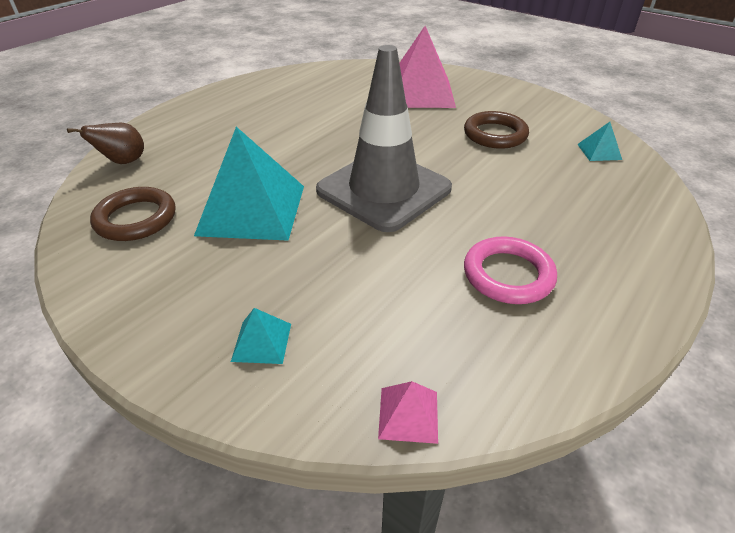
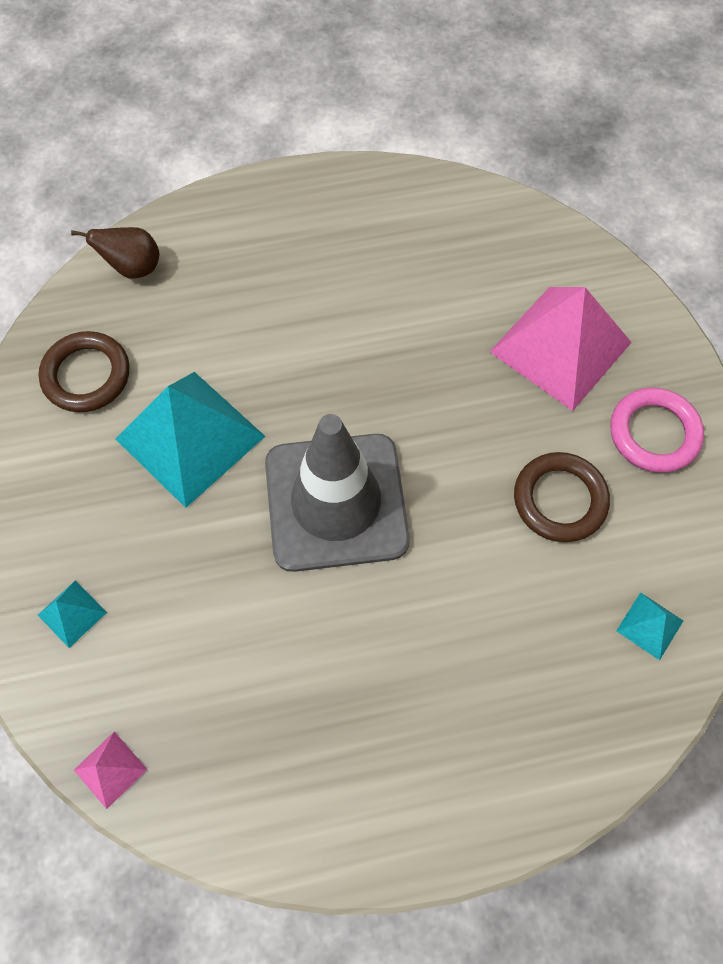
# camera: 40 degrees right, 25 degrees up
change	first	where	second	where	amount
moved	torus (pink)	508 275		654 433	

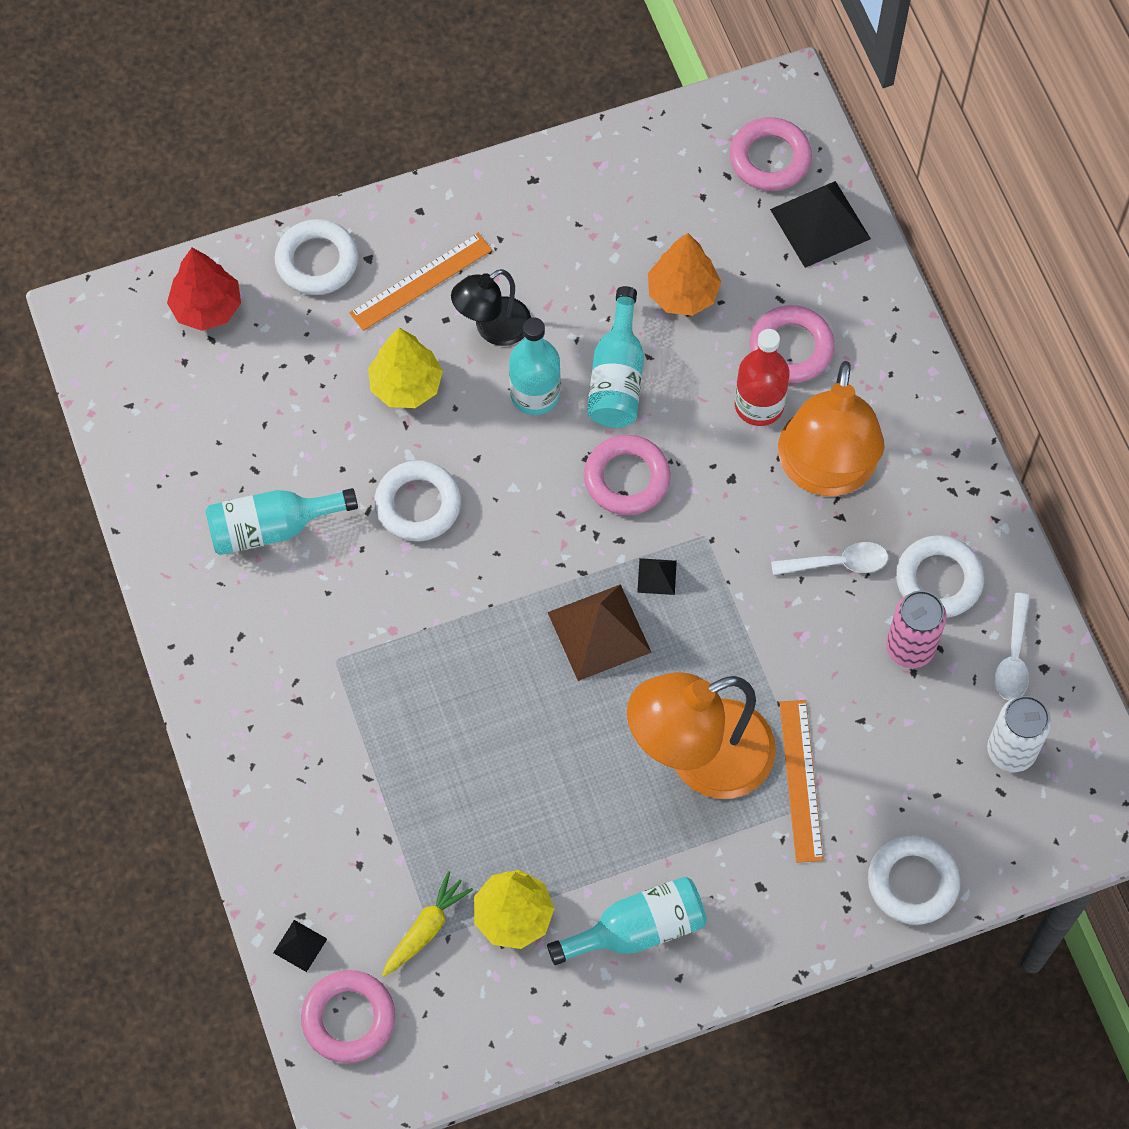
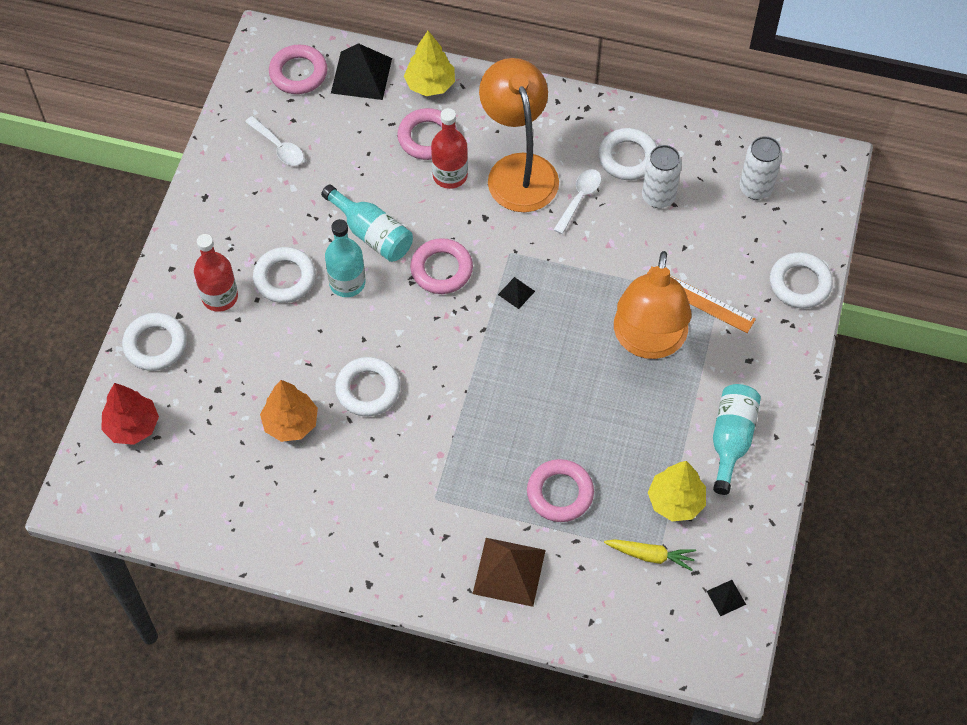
# camera: 55 degrees left, 5 degrees down
change	first	where	second	where	amount
replaced	straightedge (orange)	421 281	flask (red)	220 297	
moved	teaspoon (pure white)	1013 657		278 147	
replaced	desk lamp (ebony)	493 328	torus (pure white)	285 278	
moved	fir tree (orange)	682 293		290 423	
moved	fir tree (bright yellow)	406 385		430 84	
moved	pyramid (russet)	599 632		509 571	
turned	desk lamp (orange)	825 472		518 170	150 degrees counterclockwise
moved	torus (pink)	348 1018		560 493	
turned	toy carrot (bright yellow)	425 929		650 555	120 degrees clockwise
recoloured	can (pink)	910 648	can (pure white)	658 197	
moved	pyramid (ebony)	300 946		726 597	
removed	flask (turquoise)	271 528			

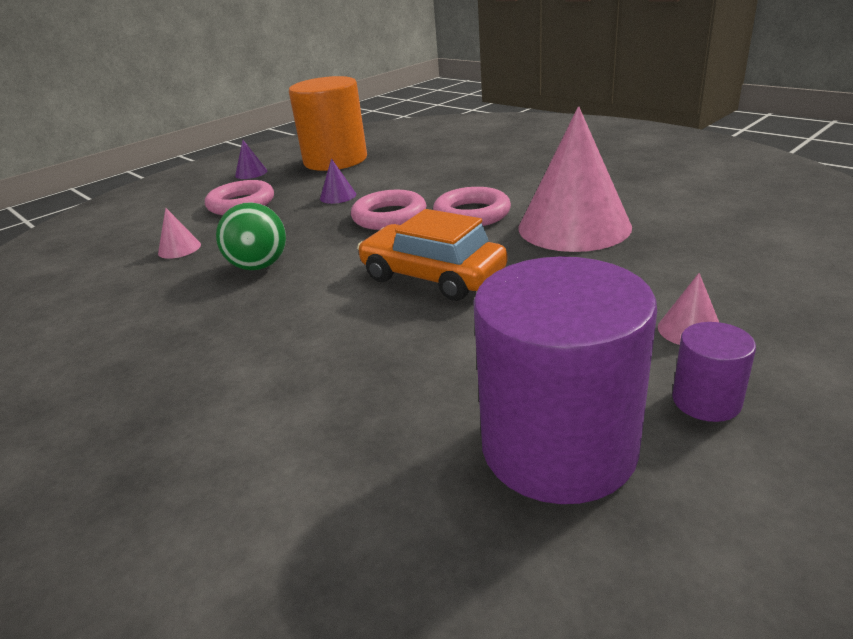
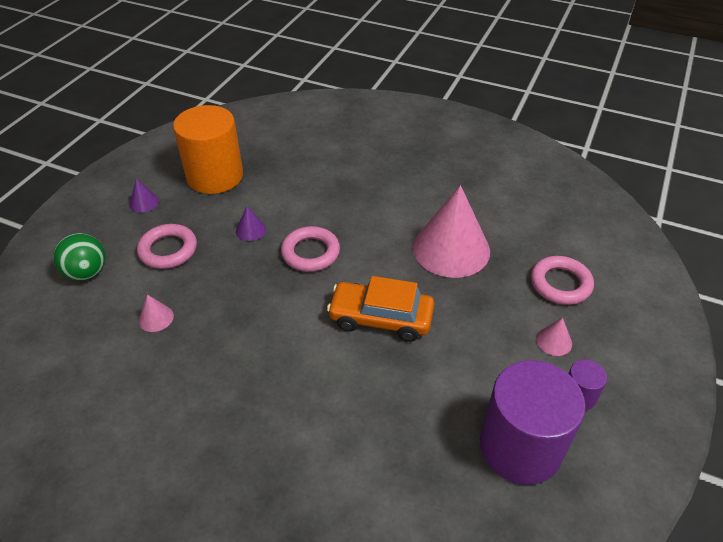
# camera: 25 degrees left, 15 degrees up
change	first	where	second	where	amount
moved	play ball (leaf-green)	259 266		87 273	
moved	torus (pink)	472 214		560 284	

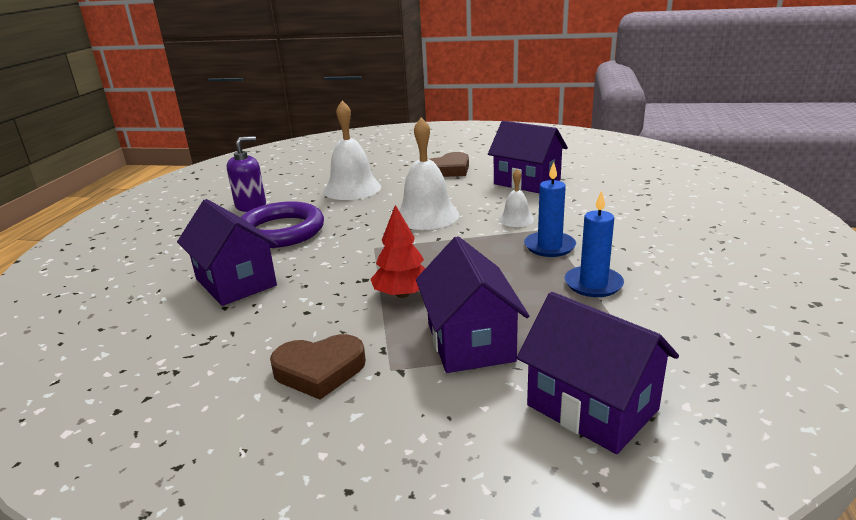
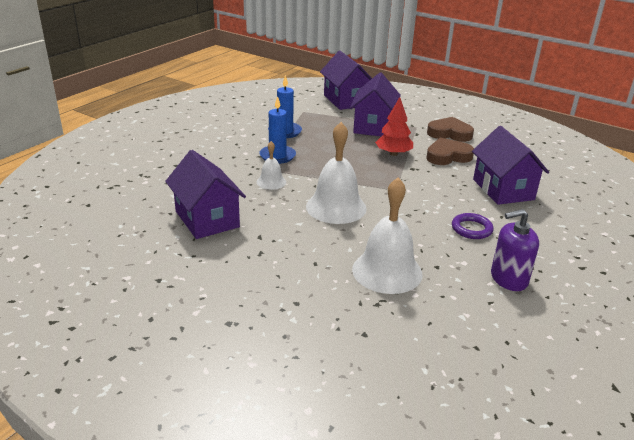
# camera: 160 degrees left, 5 degrees up
change	first	where	second	where	amount
moved	heart shape (russet)	449 170		448 156	
resized	torus (purple)	281 231		471 229	x0.50

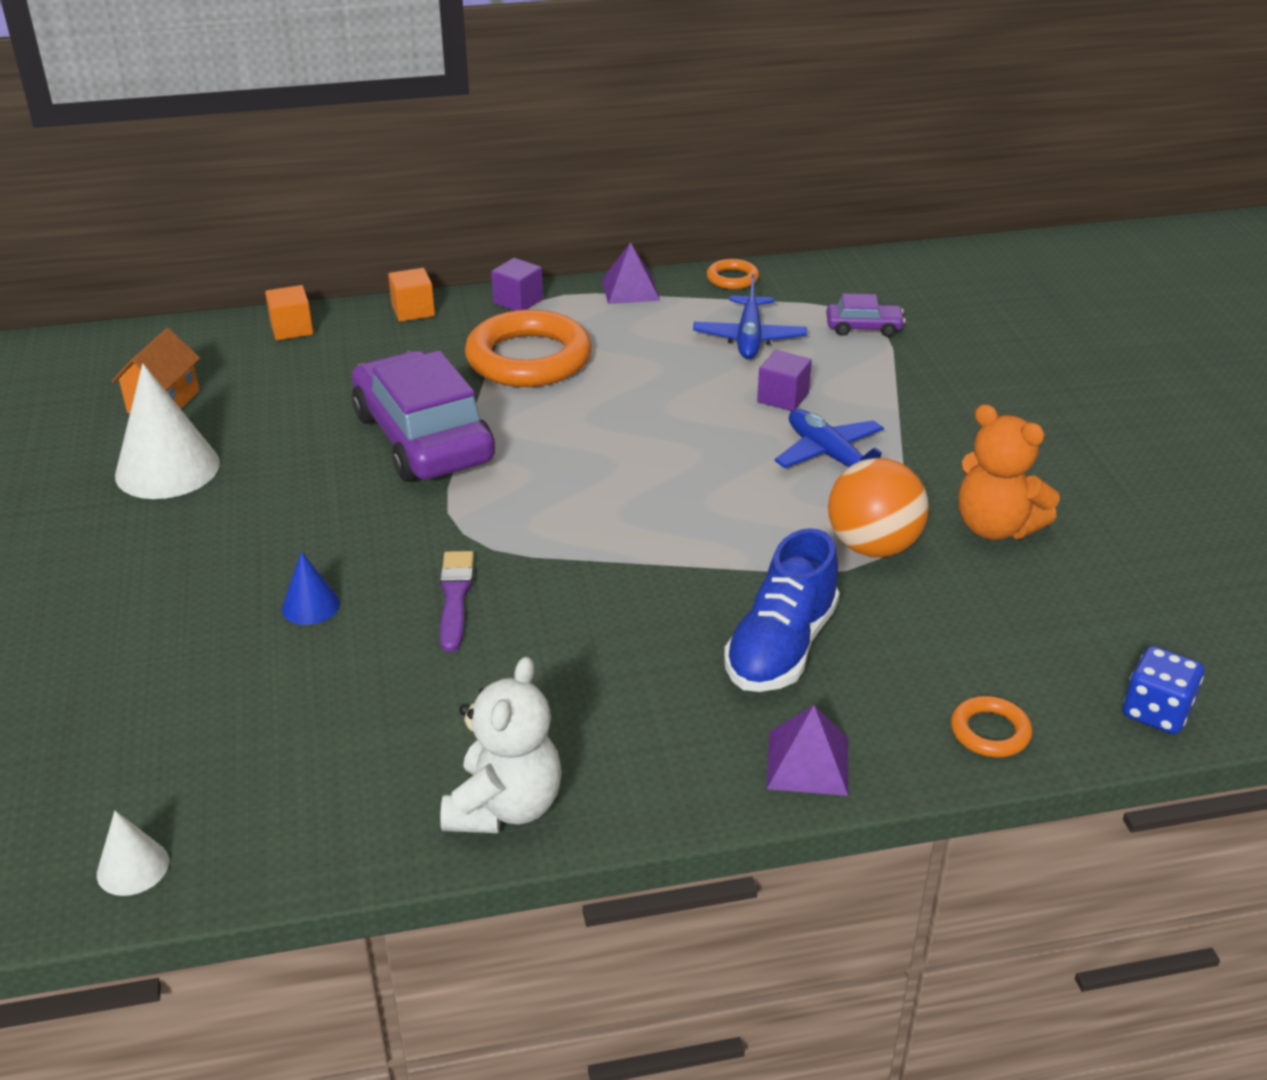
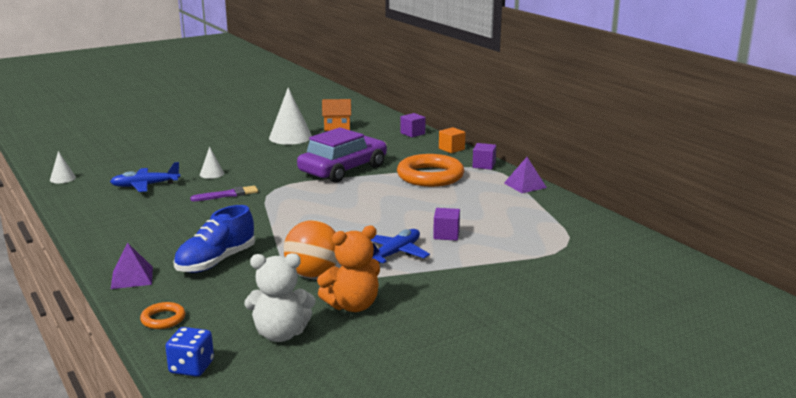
# camera: 70 degrees right, 15 degrees down
change	first	where	second	where	amount
moved	toy plane (royal blue)	749 338		145 186	
turned	lace-up shoe (royal blue)	781 647		216 262	60 degrees counterclockwise
recoloured	cone (royal blue)	310 605	cone (pure white)	212 174	
moved	stuffed bear (pure white)	505 807		281 334	
turned	stuffed bear (orange)	995 527		352 306	135 degrees counterclockwise
recoloured	solid cube (orange)	291 329	solid cube (purple)	412 133	
removed	torus (orange)	732 278			
removed	automobile (purple)	863 327			

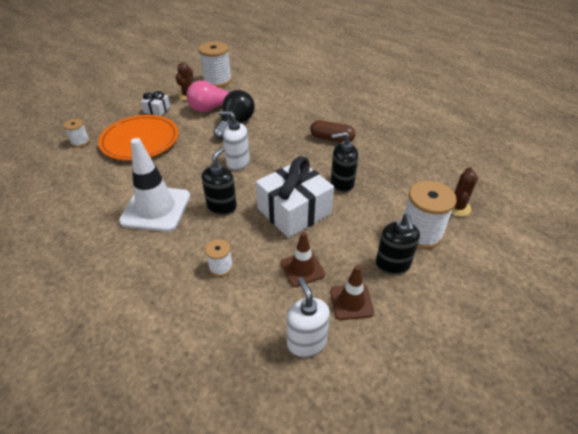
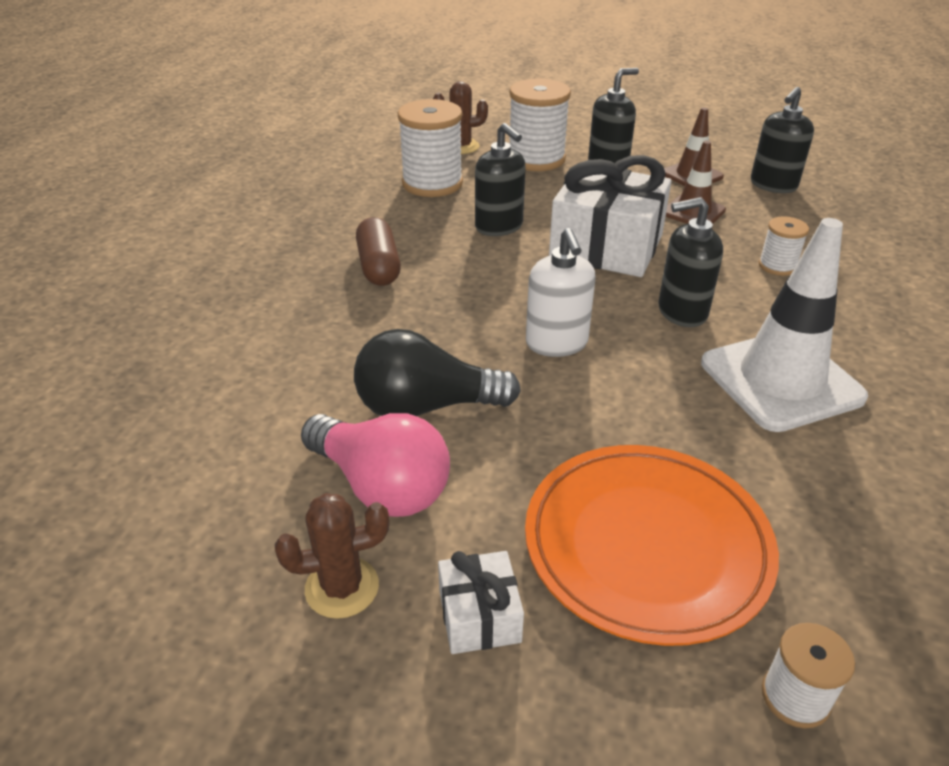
# camera: 120 degrees left, 5 degrees down
change	first	where	second	where	amount
moved	bobbin (pure white)	217 81		432 183	
recoloured	soap dispenser (pure white)	306 342	soap dispenser (ebony)	773 185	

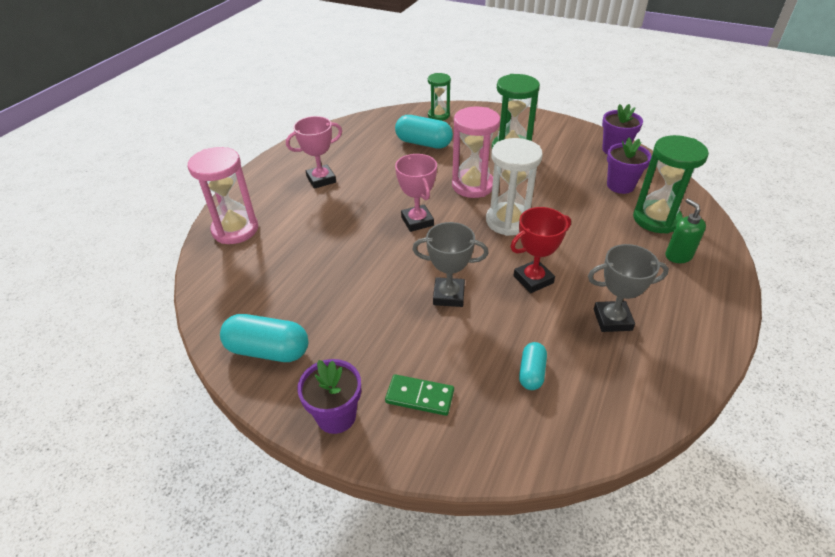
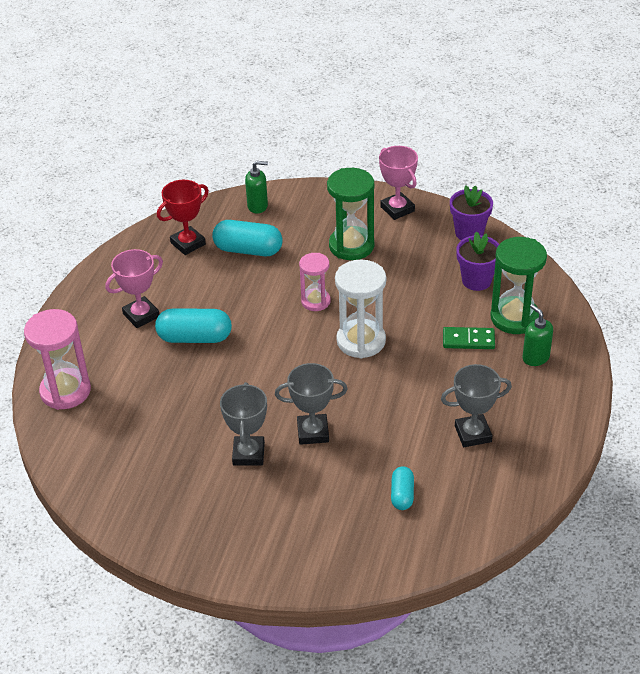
# camera: 10 degrees left, 0 degrees up
change	first	where	second	where	amount
moved	capsule (turquoise)	268 350		195 338	
moved	award cup (red)	533 279		188 243	
added			award cup (ash-grey)	248 454	
replaced	sand timer (leaf-green)	438 115	soap dispenser (leaf-green)	258 206	
resized	sand timer (pink)	472 186		315 301	x0.62
moved	award cup (pink)	417 221		397 209	
moved	domino tile (leaf-green)	419 397		468 340	
removed	potted plant (purple)	336 416			

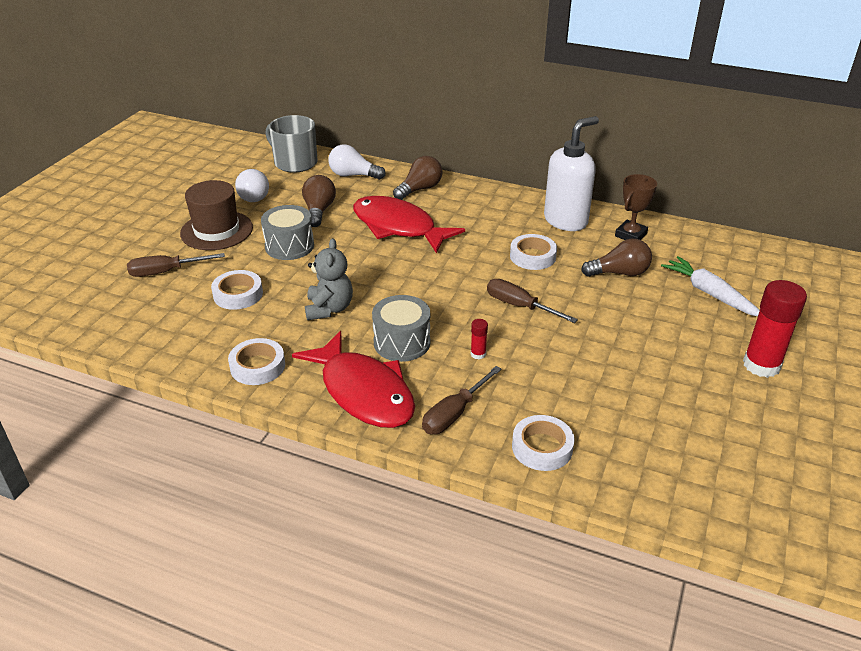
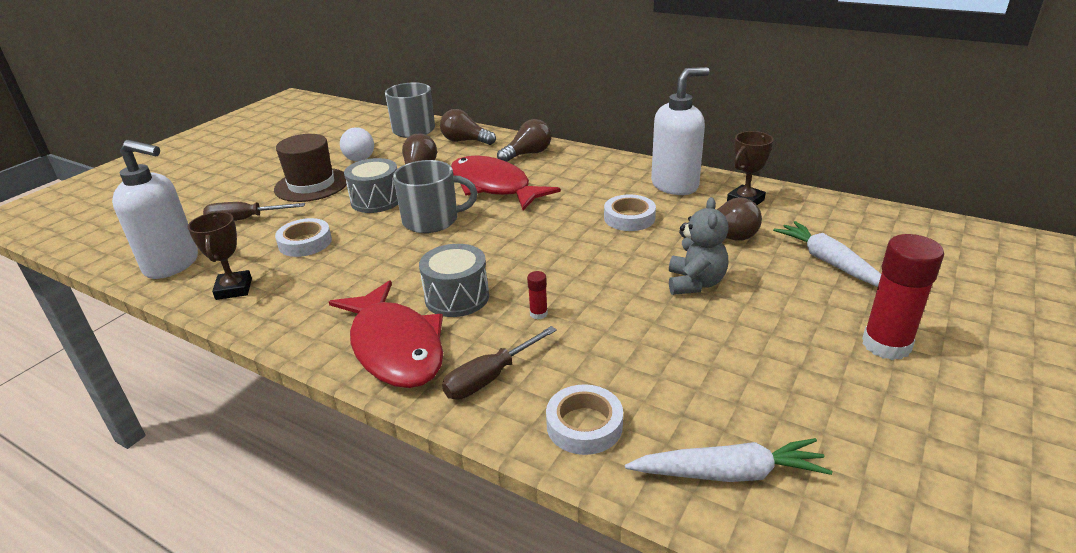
# camera: 10 degrees right, 5 degrees down
change	first	where	second	where	amount
added			soap dispenser (pure white)	172 265	
added			award cup (russet)	234 289	
added			tea mug (ash-grey)	432 220	
recoloured	bulb (pure white)	353 175	bulb (russet)	465 141	
added			toy carrot (pure white)	729 473	
moved	stuffed bear (ash-grey)	329 309		695 283	
removed	tape (pure white)	257 366			
removed	flat screwdriver (russet)	519 306			

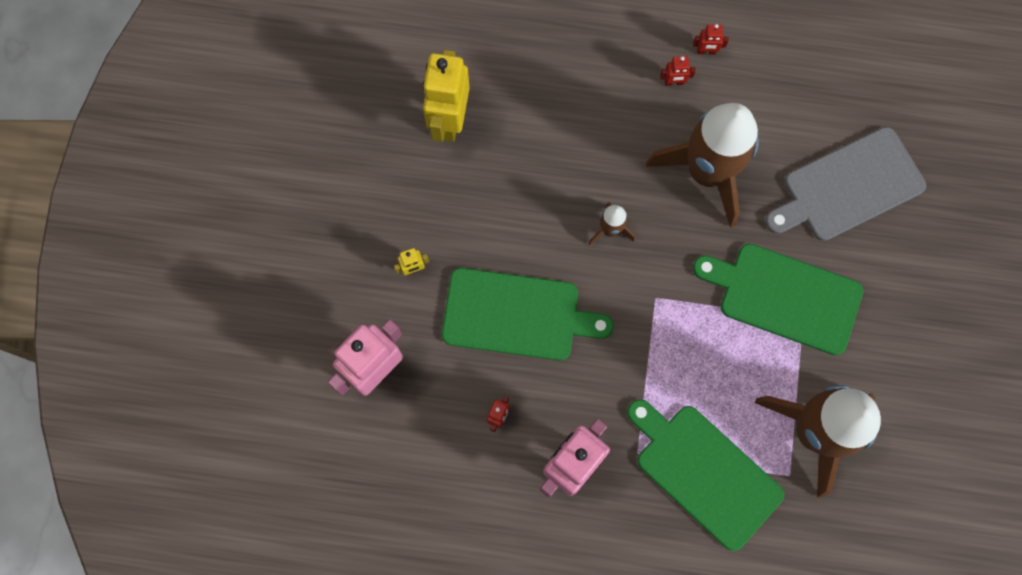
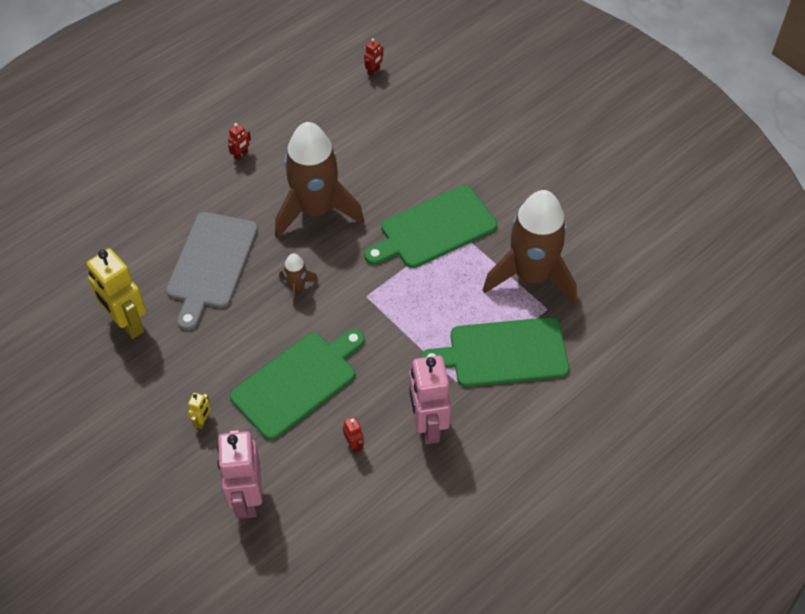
# camera: 50 degrees left, 20 degrees down
change	first	where	second	where	amount
moved	cutting board (ash-grey)	848 187		211 264	
moved	robot (red)	673 82		374 71	

